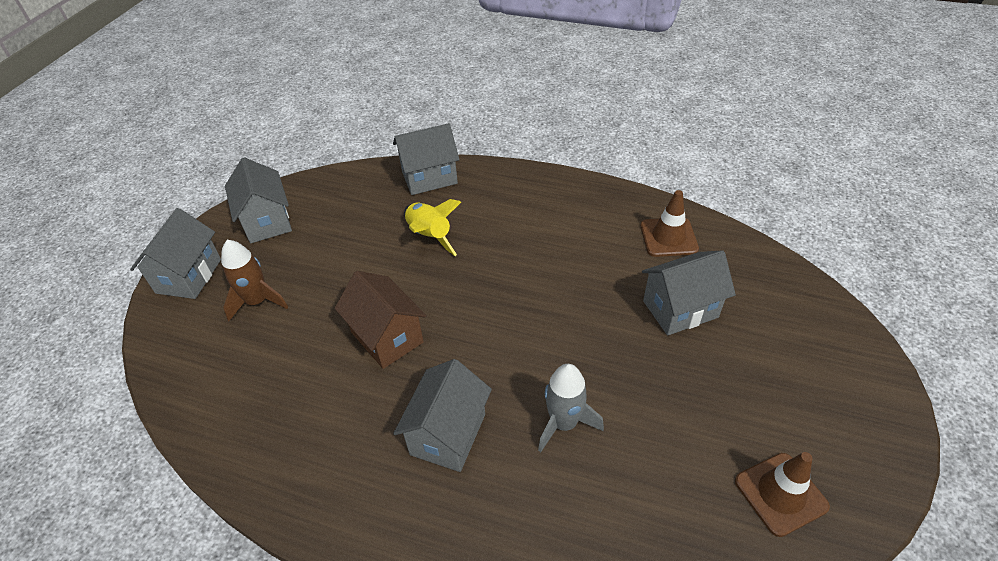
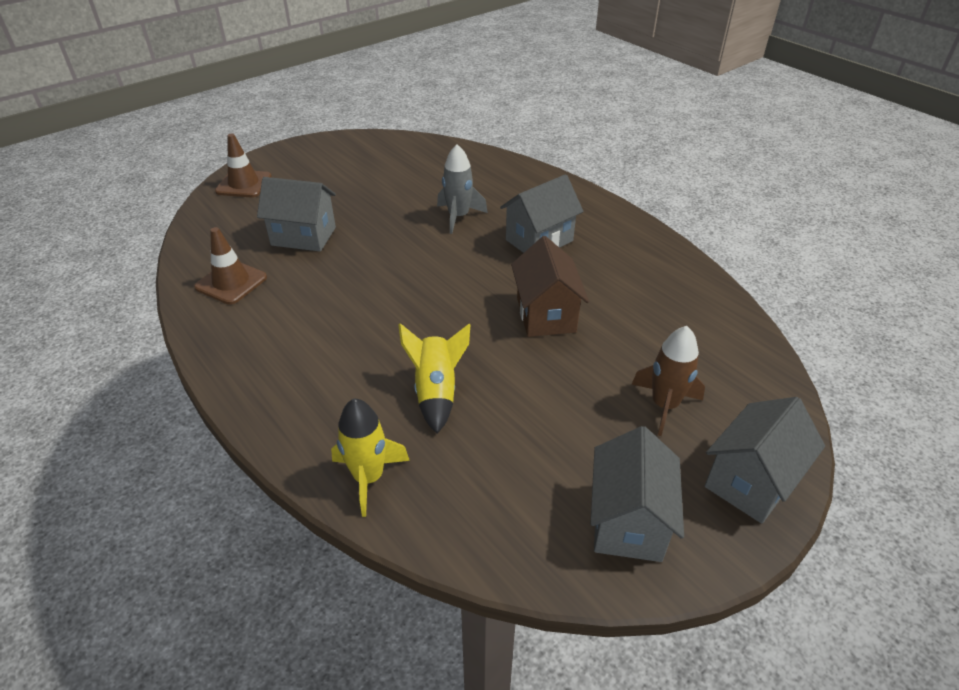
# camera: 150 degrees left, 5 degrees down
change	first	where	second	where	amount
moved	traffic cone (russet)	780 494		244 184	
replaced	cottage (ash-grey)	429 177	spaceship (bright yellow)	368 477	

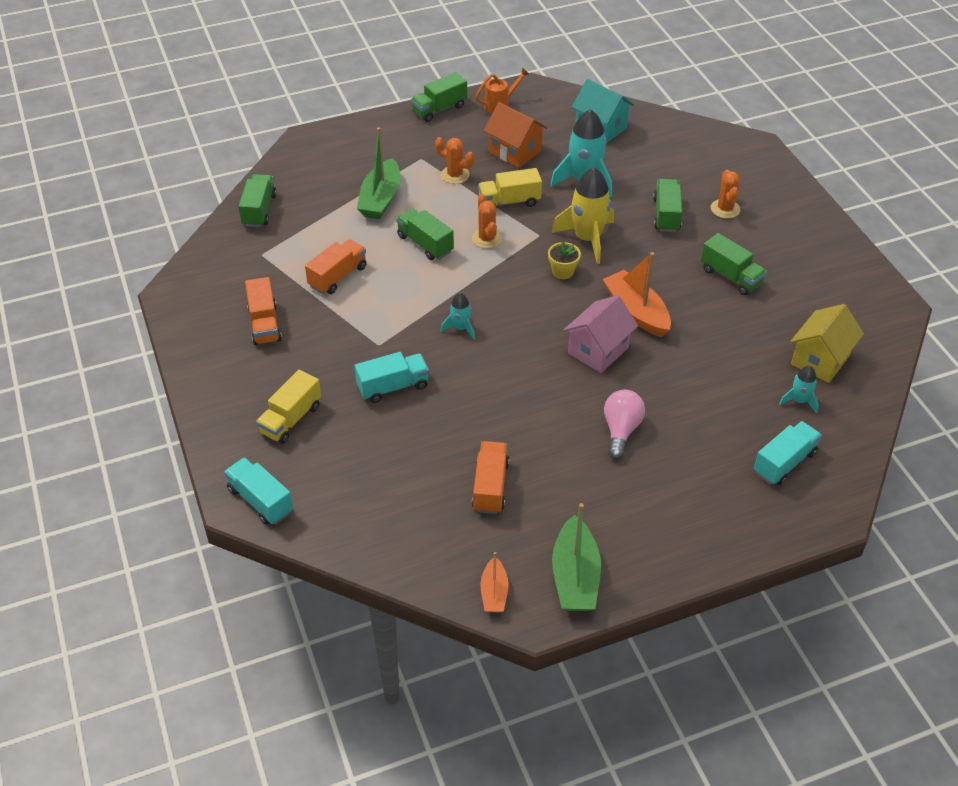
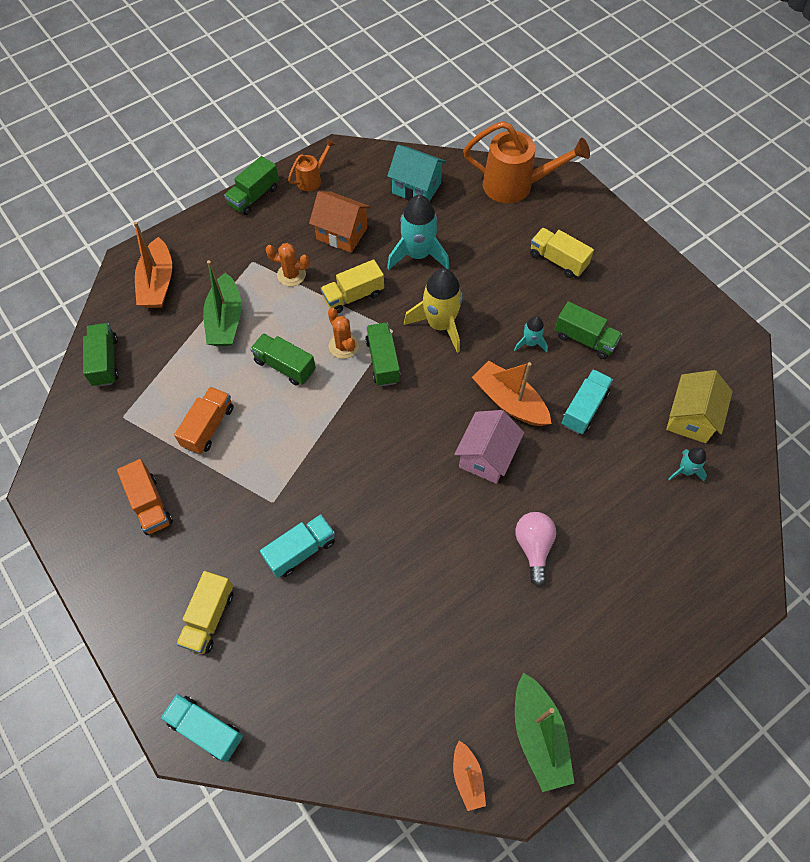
# camera: 15 degrees left, 15 degrees up
change	first	where	second	where	amount
added			sailboat (orange)	158 283	
moved	toy truck (leaf-green)	666 215		383 361	
added			sprinkling can (orange)	515 186	
moved	spaceship (turquoise)	460 328		530 343	
replaced	cactus (orange)	725 209	toy truck (bright yellow)	558 260	
moved	toy truck (turquoise)	784 462		584 408	
removed	toy truck (orange)	490 486			
removed	potted plant (bright yellow)	563 272			

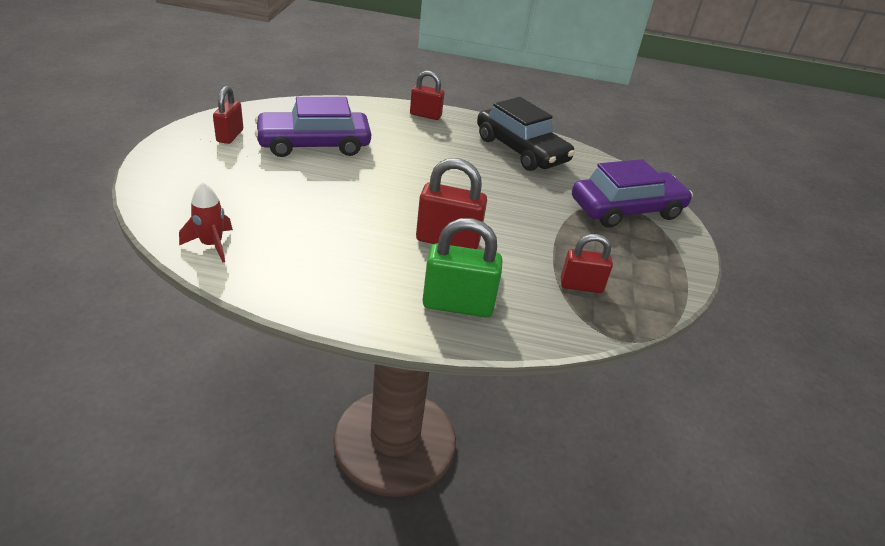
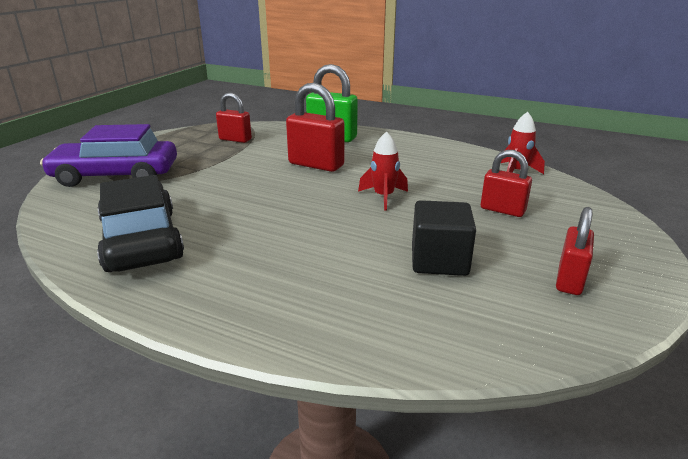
# camera: 160 degrees left, 10 degrees down
change	first	where	second	where	amount
added			spaceship (red)	383 197	
replaced	automobile (purple)	314 144	solid cube (ebony)	439 260	
moved	lock (red)	425 115		502 210	

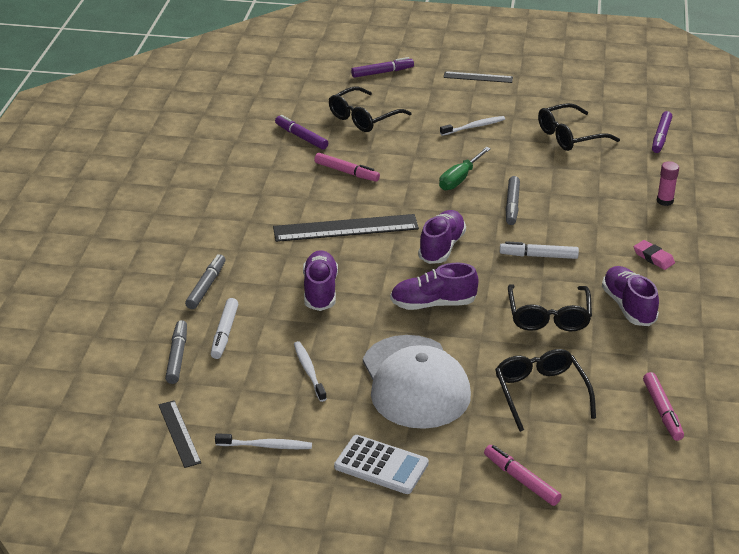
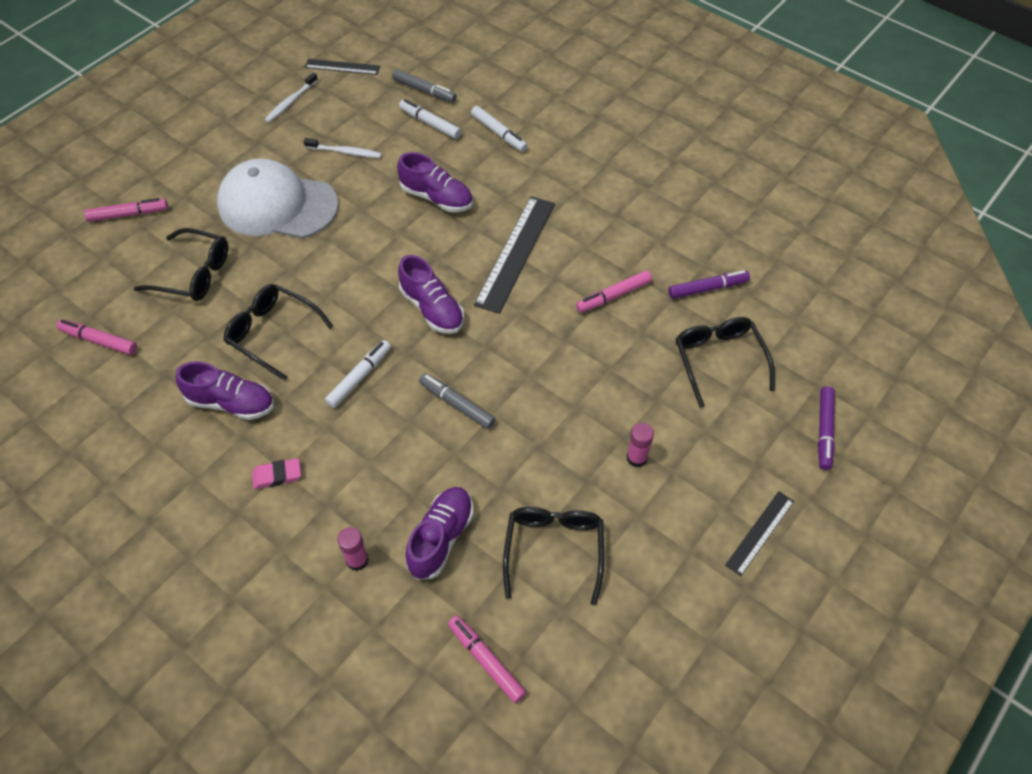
# camera: 120 degrees right, 20 degrees up
change	first	where	second	where	amount
moved	lace-up shoe (purple)	433 304		441 538	
recoloured	marker (purple)	661 137	marker (pink)	486 661	
recoloured	marker (ash-grey)	206 286	marker (pure white)	499 133	
replaced	toothbrush (pure white)	474 127	glue (pink)	637 458	
removed	calculator (pure white)	381 465			
removed	flat screwdriver (leaf-green)	459 179			

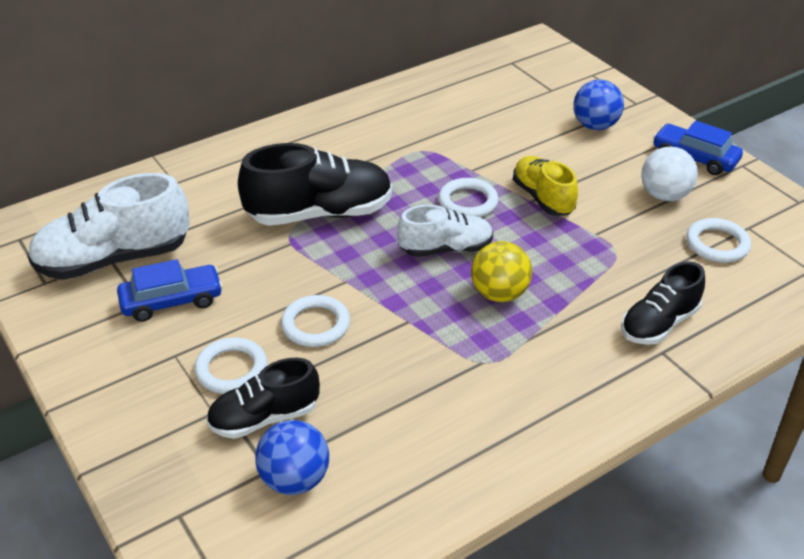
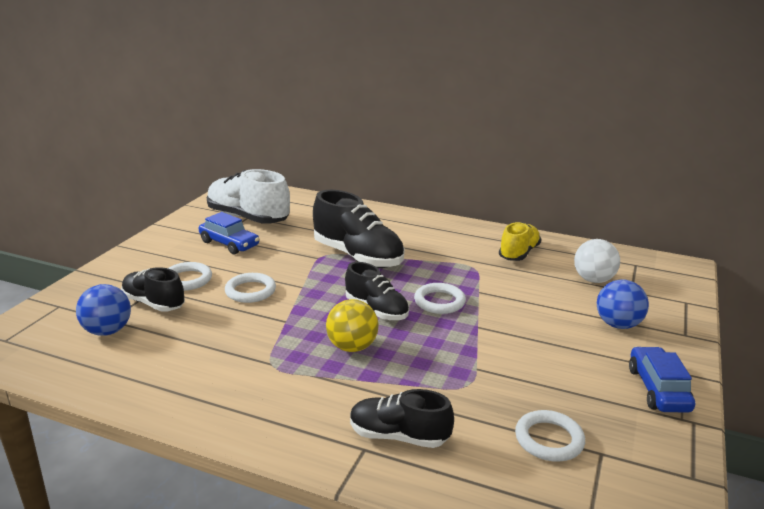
# camera: 55 degrees right, 15 degrees down
change	first	where	second	where	amount
recoloured	lace-up shoe (pure white)	446 249	lace-up shoe (ebony)	376 310	
moved	lace-up shoe (bright yellow)	543 198		519 253	
moved	play ball (pure white)	664 195		593 280	

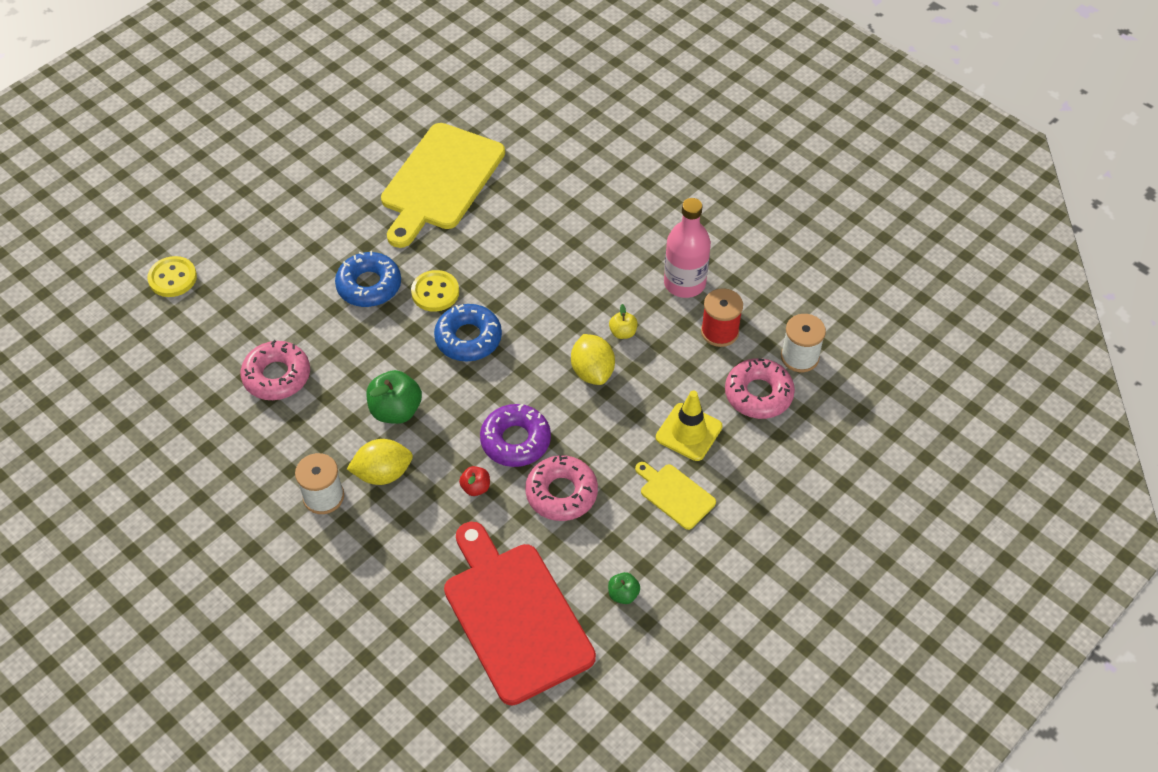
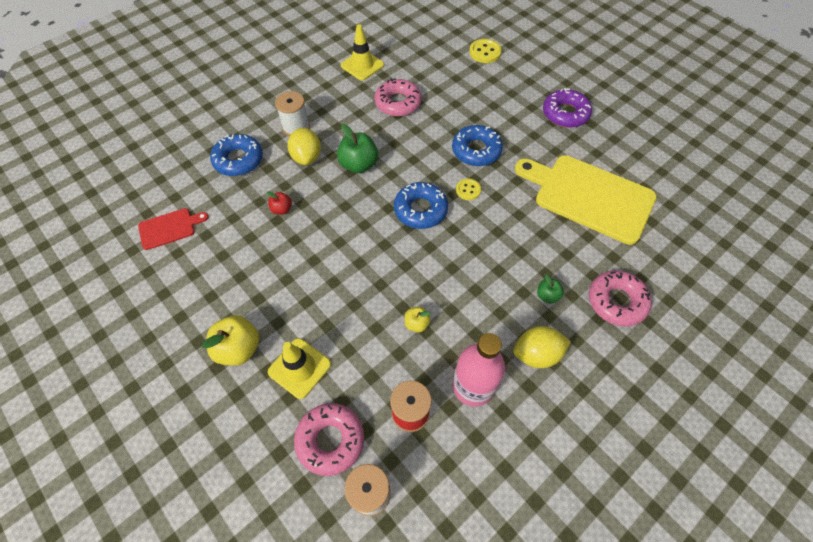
# camera: 95 degrees right, 5 degrees up
change	first	where	second	where	amount
resized	cutting board (red)	515 616		169 228	x0.47
replaced	cutting board (bright yellow)	675 495	apple (bright yellow)	239 348	
added			doughnut (royal blue)	238 160	
added			traffic cone (bright yellow)	362 65	
resized	button (bright yellow)	435 292		468 190	x0.66
moved	toy lemon (bright yellow)	592 371		536 354	
moved	apple (leaf-green)	623 594		547 295	
moved	doughnut (purple)	515 441		565 114	
moved	doughnut (pink)	561 493		616 301	

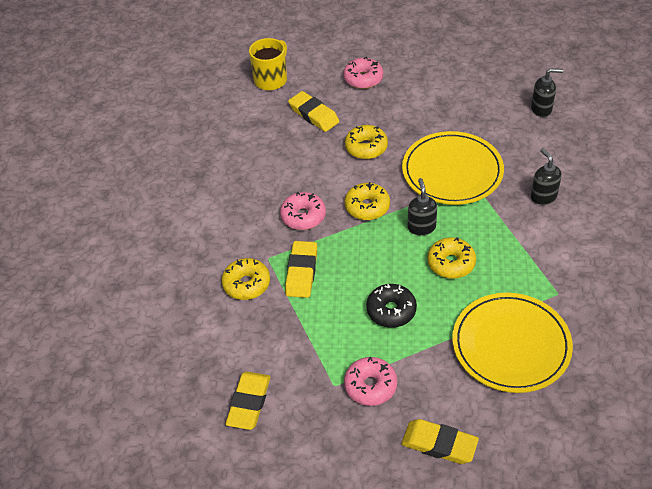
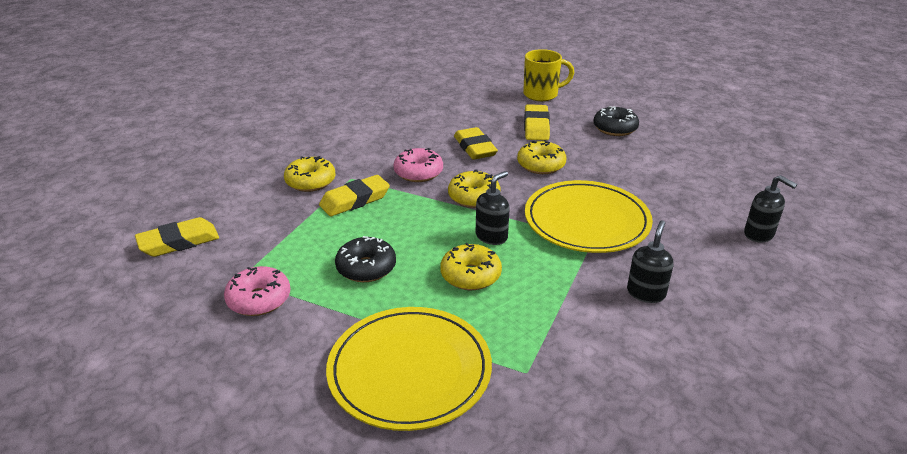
# camera: 45 degrees right, 15 degrees down
change	first	where	second	where	amount
moved	eraser (bright yellow)	439 444		475 148	
recoloured	doughnut (pink)	363 79	doughnut (ebony)	615 128	

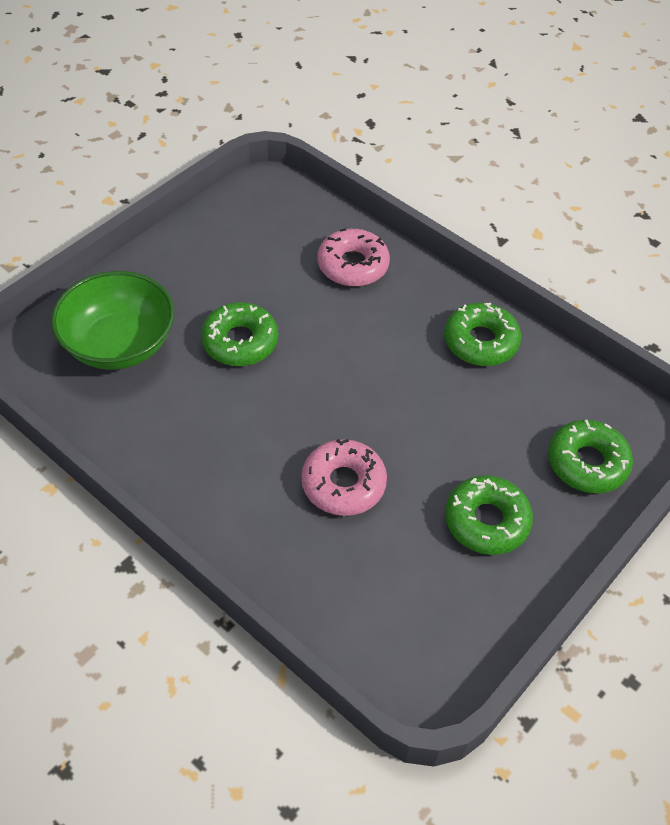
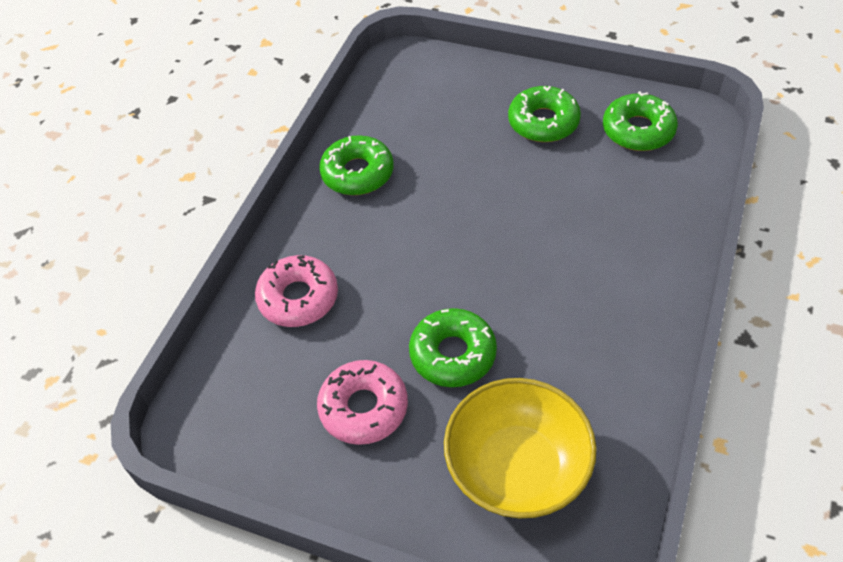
# camera: 105 degrees left, 0 degrees up
change	first	where	second	where	amount
moved	doughnut (pink)	343 484		363 408	
recoloured	serving bowl (leaf-green)	119 344	serving bowl (bright yellow)	517 468	
moved	doughnut (leaf-green)	587 463		638 130	

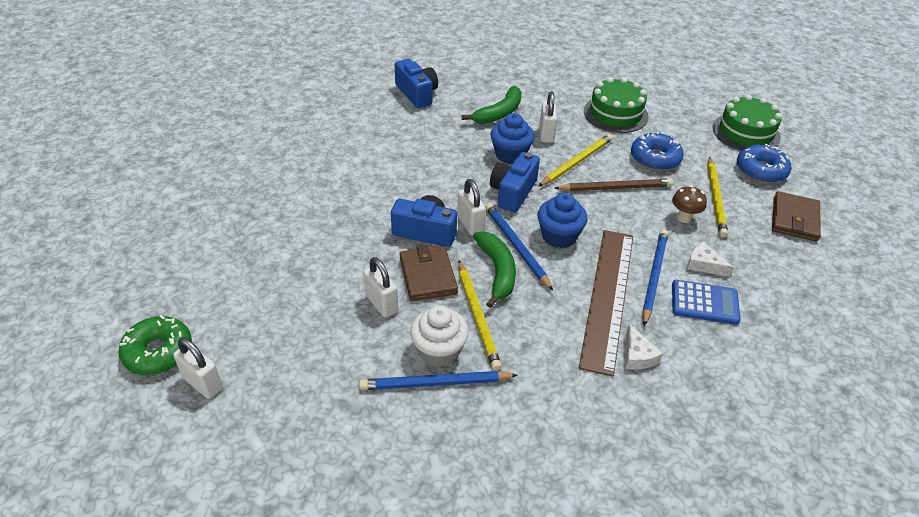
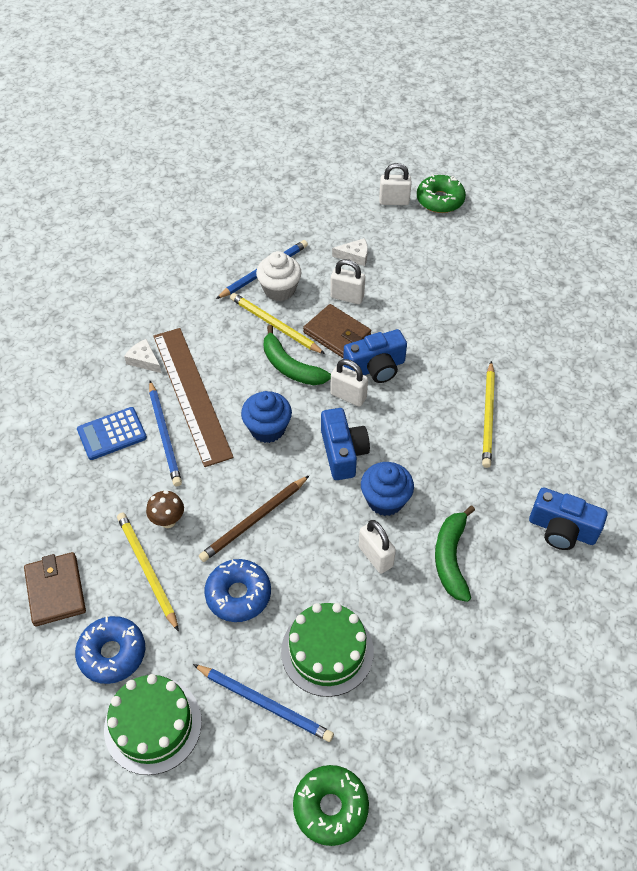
# camera: 145 degrees right, 10 degrees up
change	first	where	second	where	amount
moved	pencil (royal blue)	516 246		264 703	
added			doughnut (leaf-green)	330 807	
moved	cheese wedge (pure white)	704 264		354 256	
moved	pencil (bright yellow)	576 162		488 416	

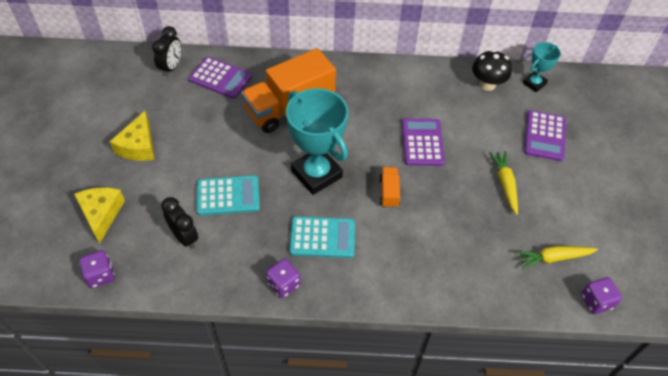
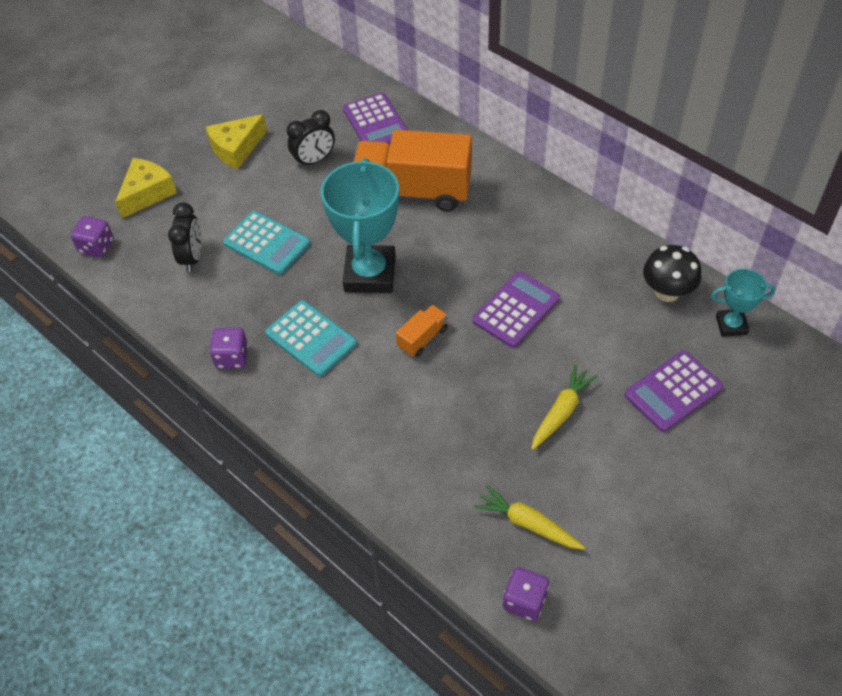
# camera: 45 degrees right, 0 degrees up
change	first	where	second	where	amount
moved	clock (ebony)	171 67		314 160	

